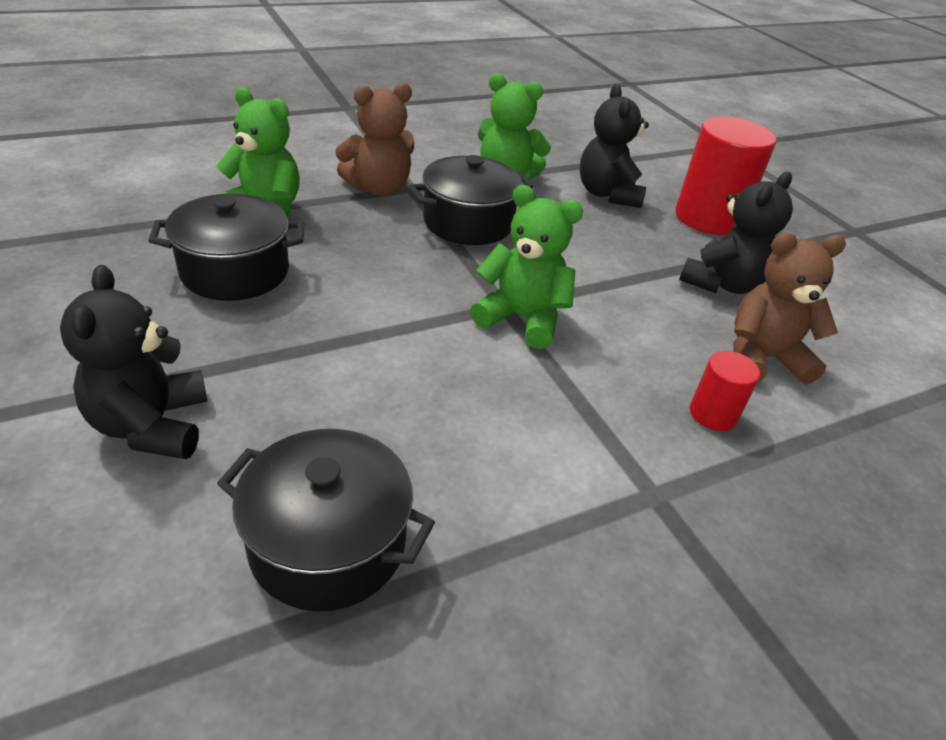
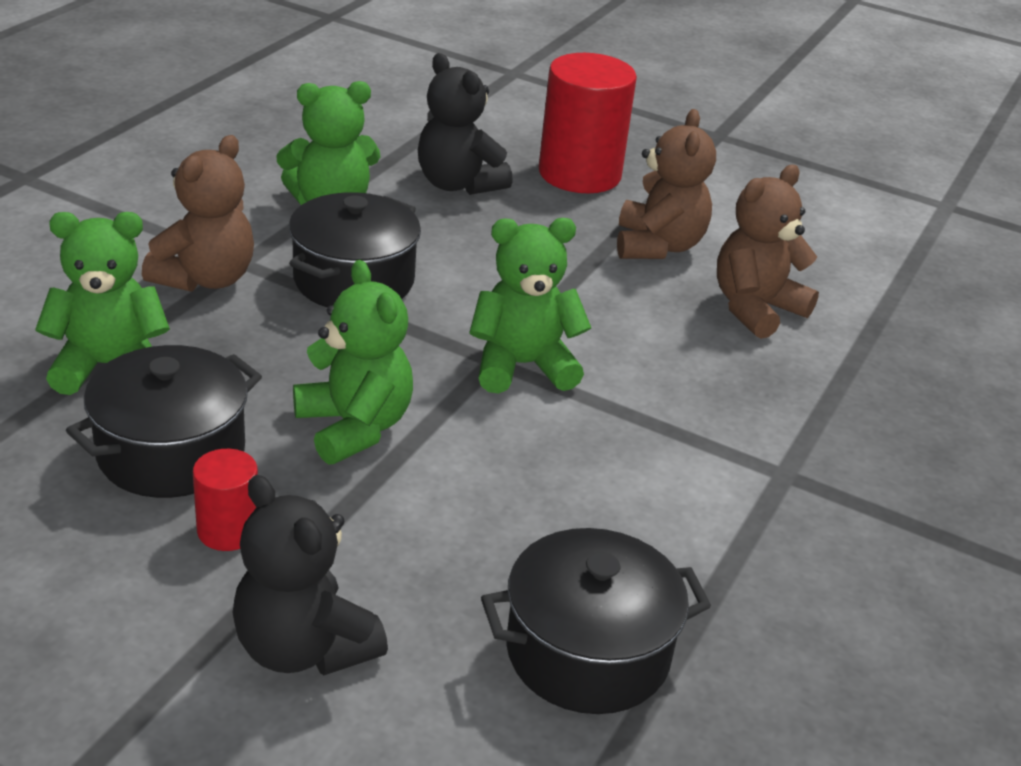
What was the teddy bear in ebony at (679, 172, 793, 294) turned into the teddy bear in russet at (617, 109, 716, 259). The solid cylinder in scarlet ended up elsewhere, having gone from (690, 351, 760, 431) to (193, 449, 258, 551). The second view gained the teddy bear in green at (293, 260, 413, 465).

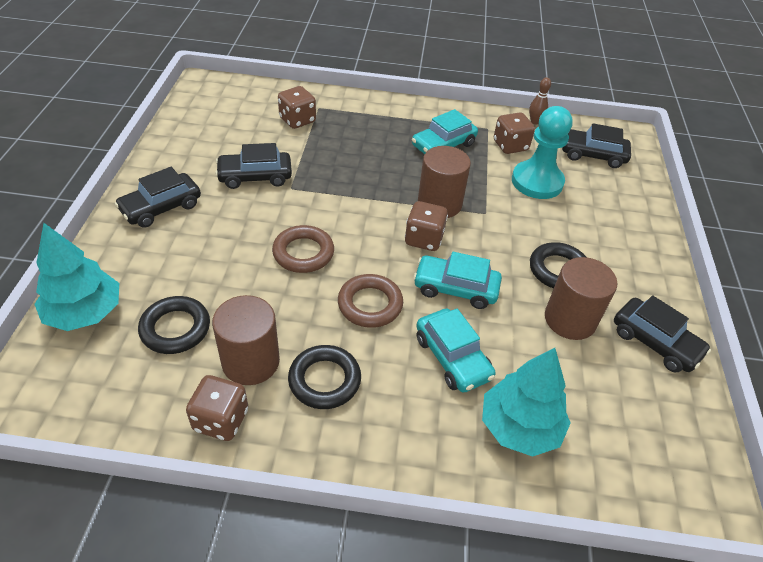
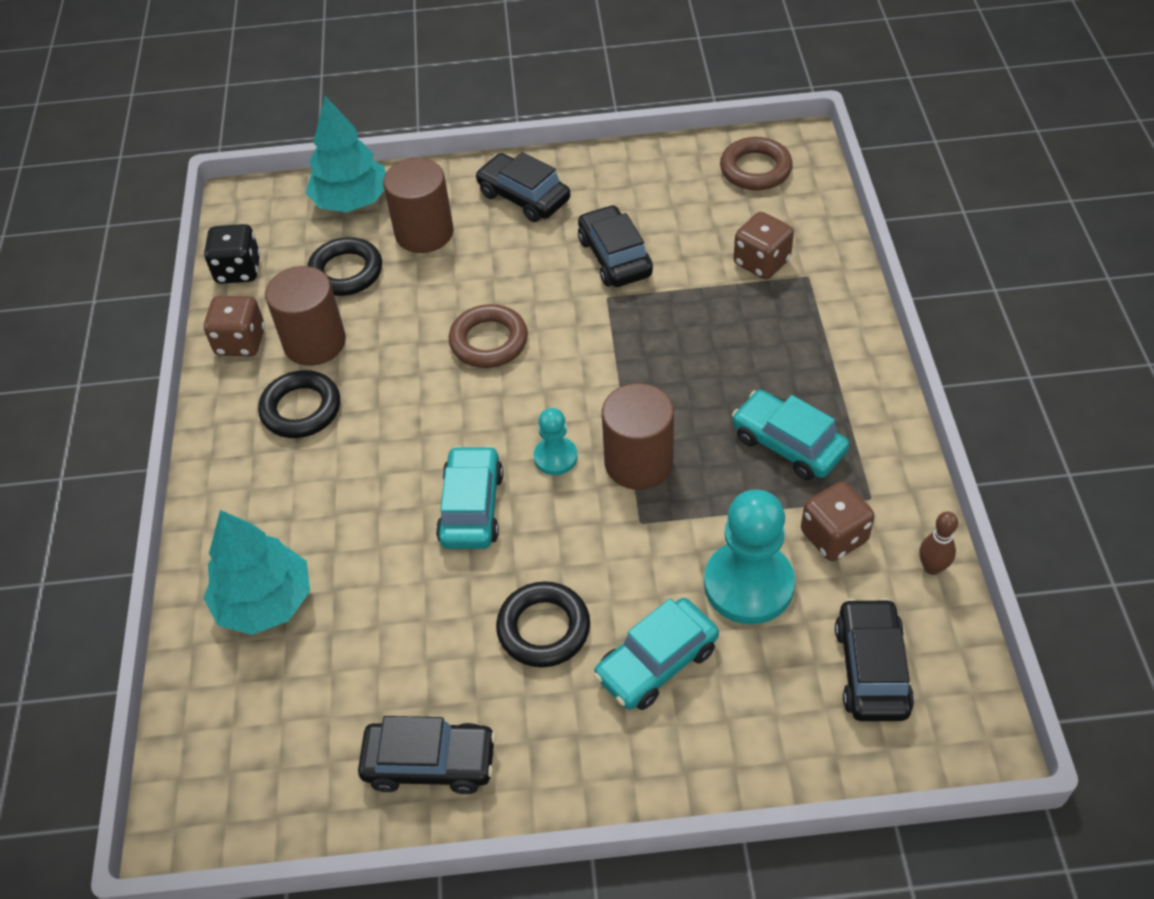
Where the game die in russet stood at (405, 201, 448, 251), the pawn in aqua came to stand at (534, 408, 578, 475). The solid cylinder in russet ended up elsewhere, having gone from (545, 257, 618, 340) to (383, 158, 453, 253). The torus in russet ended up elsewhere, having gone from (338, 274, 403, 328) to (720, 137, 793, 190). The toy car in ebony at (614, 295, 711, 373) ended up facing another way, 120 degrees counterclockwise from before. The toy car in aqua ended up elsewhere, having gone from (416, 309, 496, 393) to (593, 598, 719, 710). The second view gained the game die in ebony at (204, 224, 260, 284).

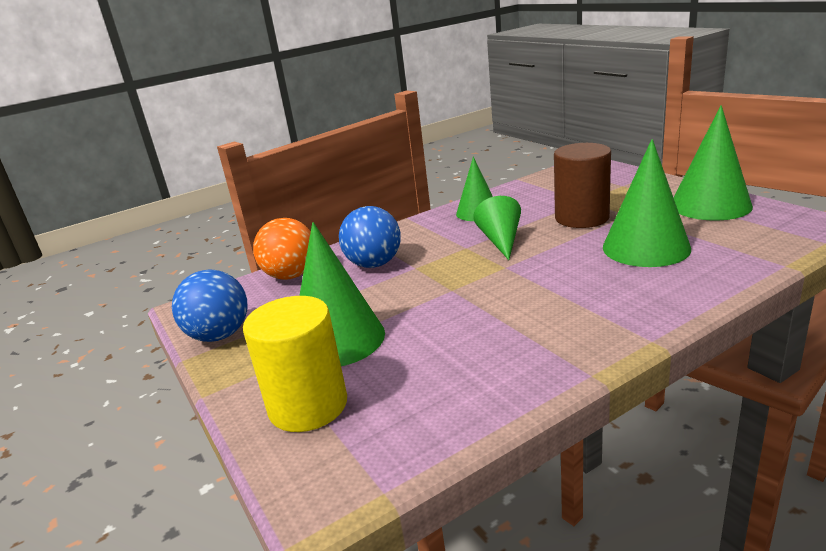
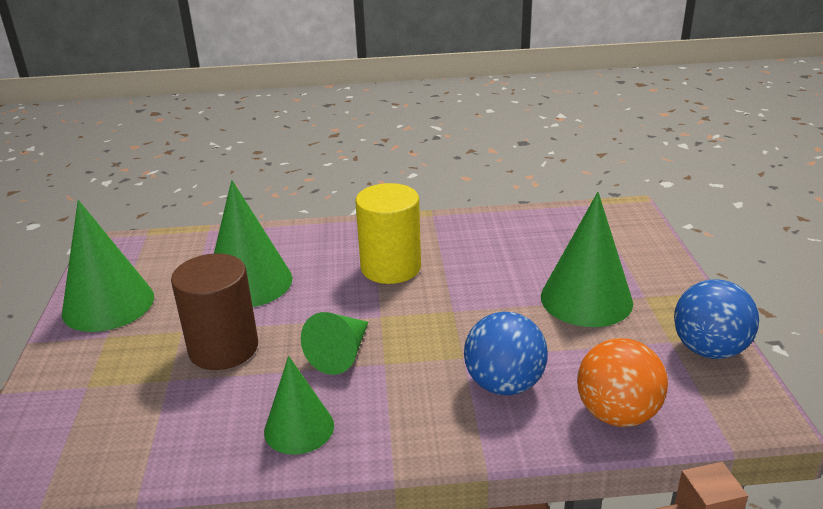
The solid cylinder in golden ended up elsewhere, having gone from (243, 296, 347, 432) to (355, 183, 421, 284).

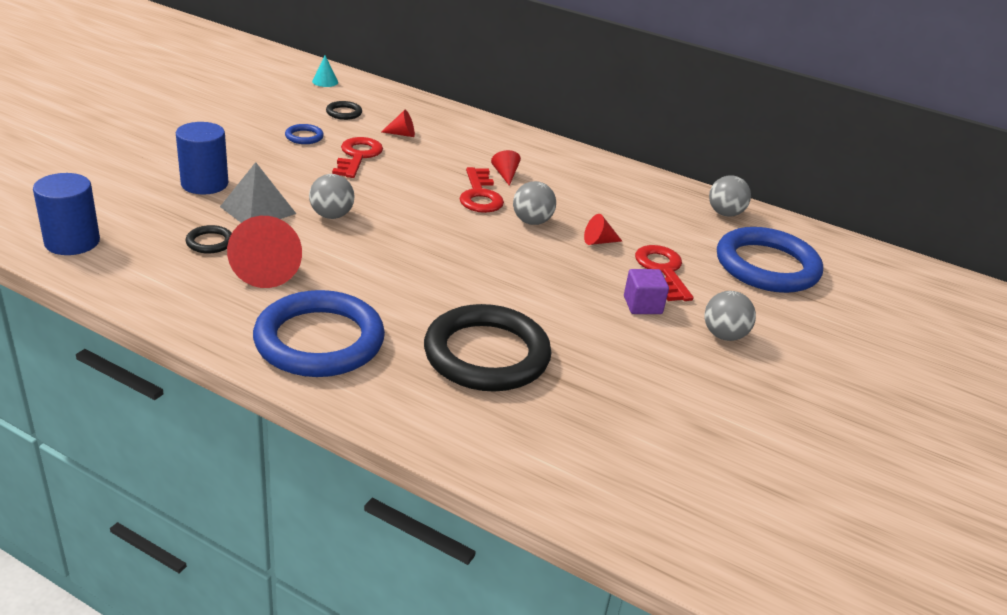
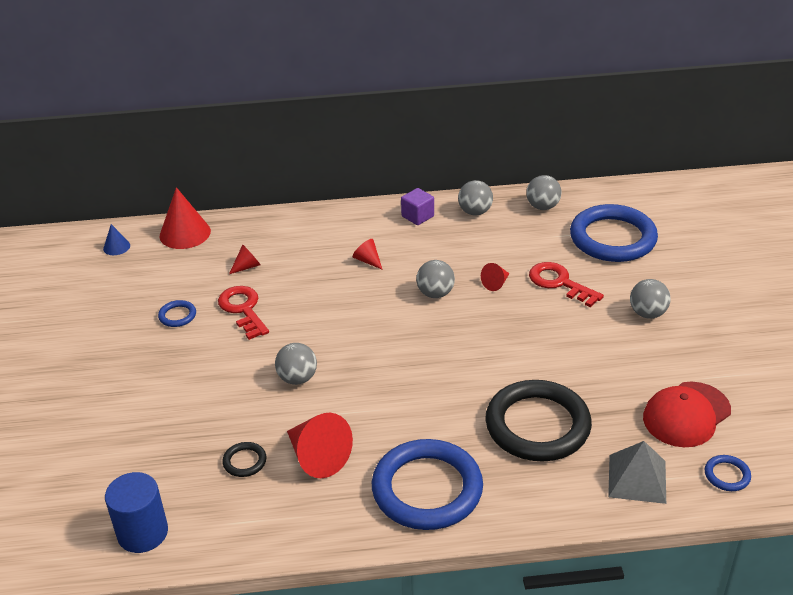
What was the cone in aqua at (312, 55, 338, 87) turned into the cone in cobalt at (103, 224, 130, 255). The second view lost the torus in ebony at (326, 101, 362, 120). The second view lost the solid cylinder in cobalt at (176, 122, 228, 195). The solid pyramid in ash-grey ended up elsewhere, having gone from (220, 162, 296, 223) to (608, 441, 666, 504). The second view lost the latchkey in scarlet at (459, 167, 504, 213). The cube in violet ended up elsewhere, having gone from (624, 269, 669, 314) to (401, 188, 434, 225). The second view gained the ball in ash-grey at (458, 180, 493, 216). The second view gained the cone in scarlet at (160, 187, 211, 249). The second view gained the cap in scarlet at (643, 382, 731, 447). The second view gained the torus in cobalt at (705, 455, 751, 491).

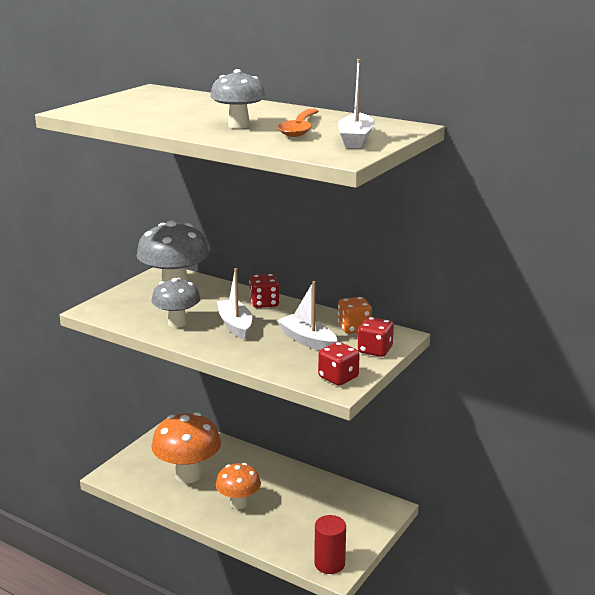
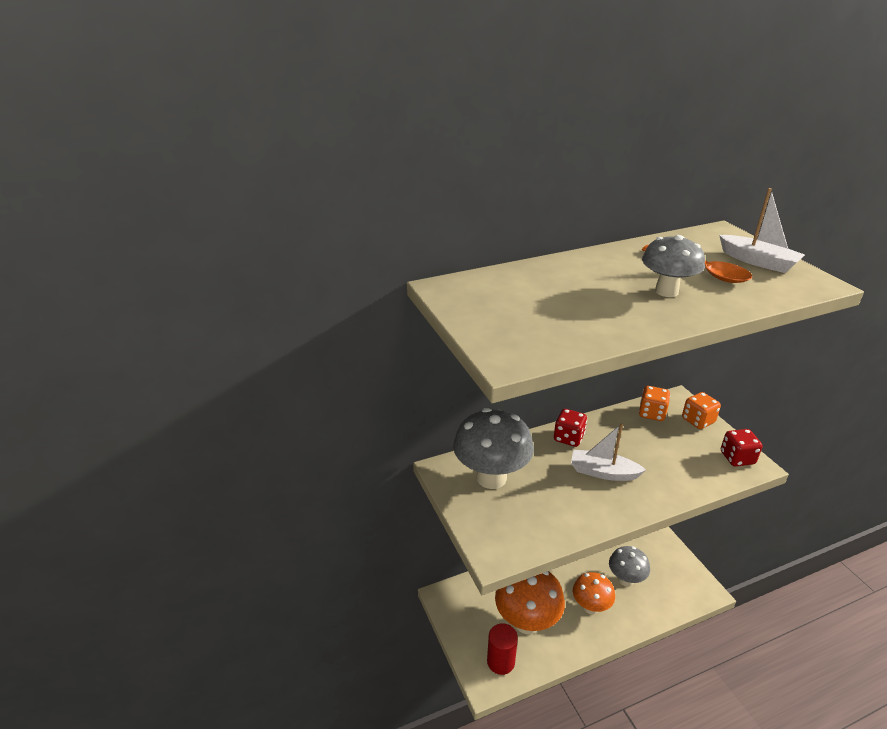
The fungus in ash-grey ended up elsewhere, having gone from (152, 278, 200, 328) to (609, 546, 650, 587). The second view lost the sailboat in pure white at (277, 281, 337, 350). What was the game die in scarlet at (358, 317, 394, 357) turned into the game die in bright orange at (682, 392, 721, 429). The solid cylinder in scarlet ended up elsewhere, having gone from (314, 515, 346, 574) to (487, 623, 518, 675).

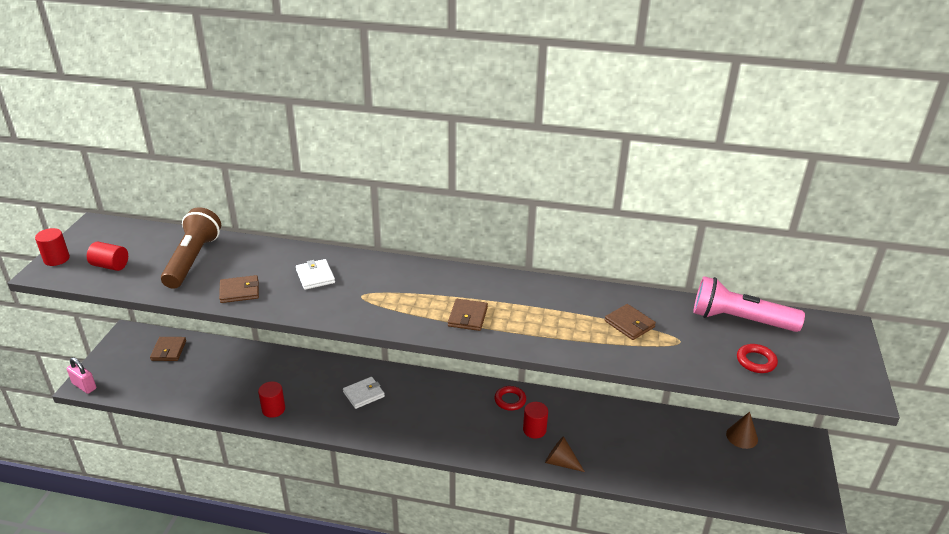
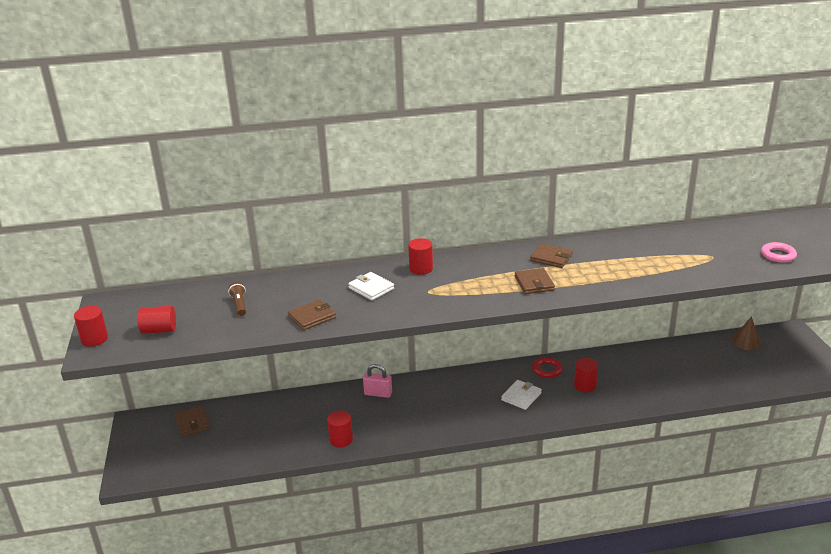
The size of the torch in russet at (161, 207, 221, 289) changed by a factor of 0.43. The second view lost the torch in pink at (693, 276, 805, 332). The card wallet in russet ended up elsewhere, having gone from (605, 304, 656, 340) to (530, 244, 573, 268). What was the torus in scarlet at (737, 344, 778, 373) turned into the torus in pink at (761, 242, 797, 263). The lock in pink ended up elsewhere, having gone from (67, 357, 96, 394) to (363, 364, 392, 398). The card wallet in pure white ended up elsewhere, having gone from (343, 377, 385, 409) to (501, 380, 542, 410). The second view lost the cone in russet at (545, 436, 585, 472). The second view gained the solid cylinder in scarlet at (408, 238, 433, 275).

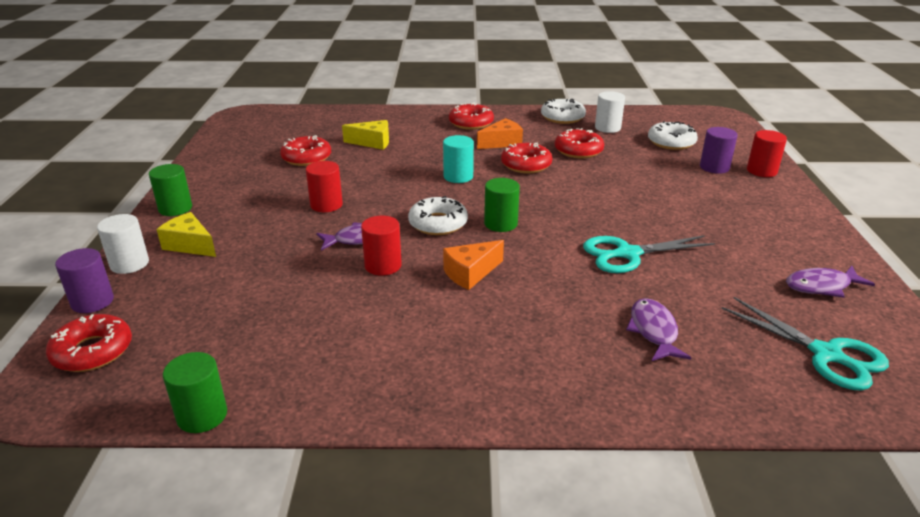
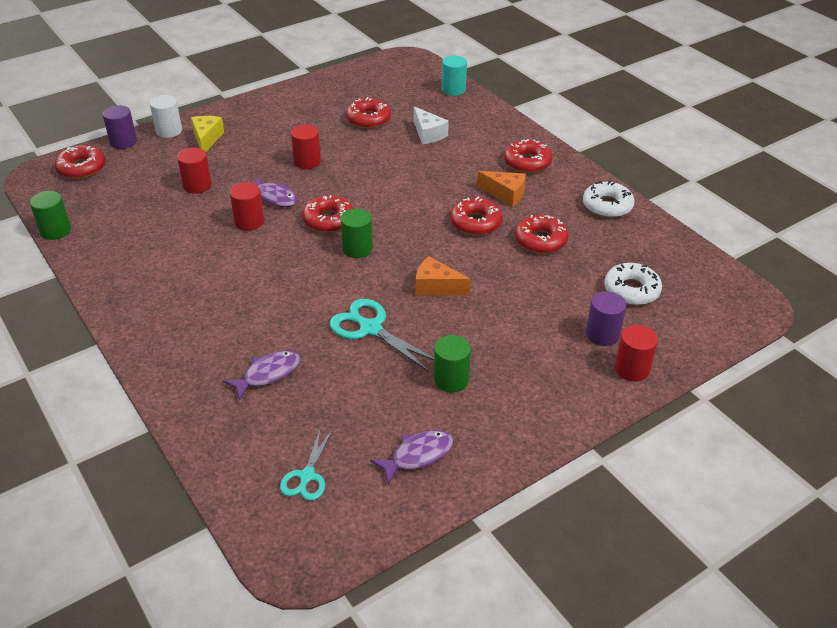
The second view lost the solid cylinder in pure white at (595, 91, 625, 133). What was the cheese wedge in golden at (342, 120, 389, 150) turned into the cheese wedge in pure white at (414, 106, 449, 144). The solid cylinder in aqua ended up elsewhere, having gone from (443, 135, 474, 183) to (442, 56, 467, 96). The solid cylinder in green ended up elsewhere, having gone from (149, 164, 192, 216) to (434, 335, 471, 392). What was the donut in pure white at (408, 196, 468, 235) turned into the donut in scarlet at (302, 195, 354, 233). The cheese wedge in bright orange ended up elsewhere, having gone from (443, 240, 504, 290) to (416, 256, 471, 295). The fish in violet at (786, 266, 875, 298) ended up facing another way, 105 degrees clockwise from before. The size of the scissors in aqua at (722, 297, 889, 391) changed by a factor of 0.64. The second view gained the solid cylinder in scarlet at (177, 147, 212, 194).

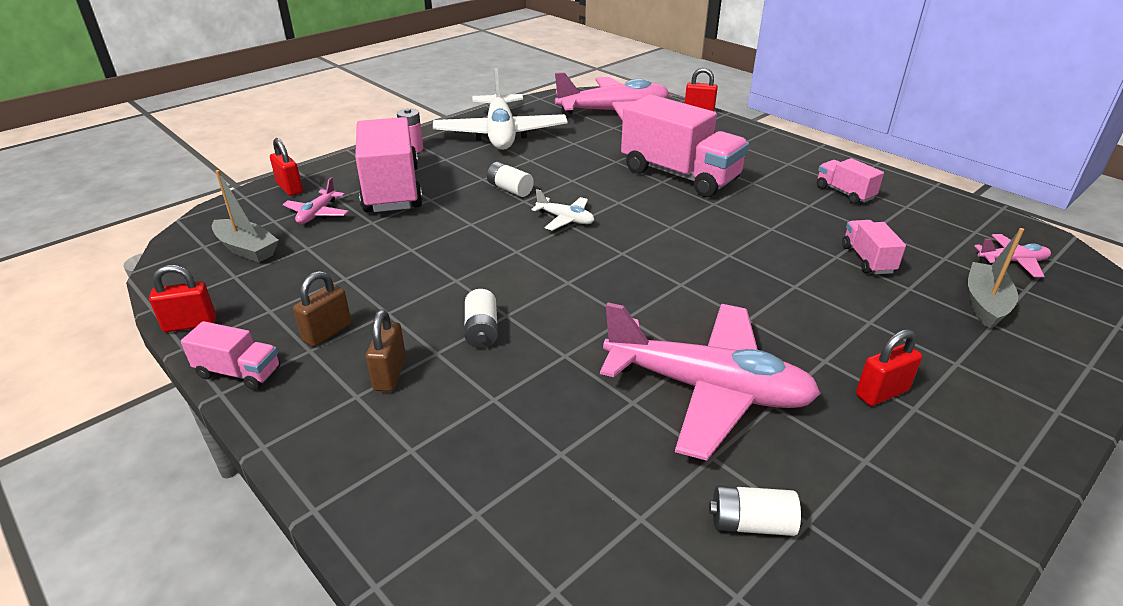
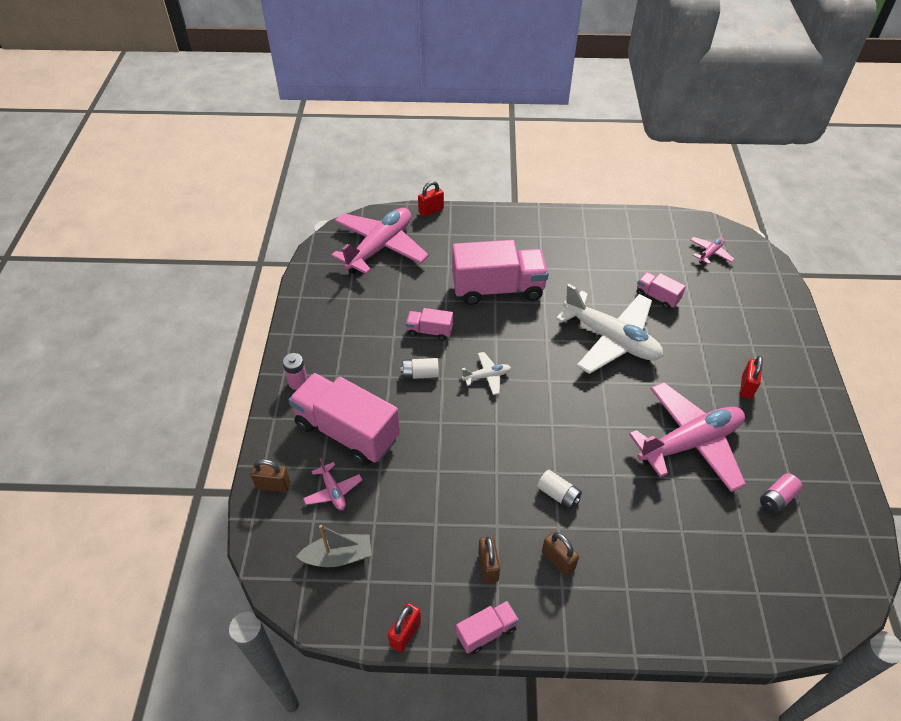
The plane in pure white ended up elsewhere, having gone from (433, 68, 568, 150) to (556, 284, 663, 374). What was the lock in scarlet at (270, 138, 303, 196) turned into the lock in russet at (250, 459, 291, 492). The lorry in pink ended up elsewhere, having gone from (817, 158, 884, 204) to (406, 308, 453, 341). The second view lost the sailboat in ash-grey at (968, 228, 1024, 329). What was the battery in pure white at (709, 485, 801, 536) turned into the battery in pink at (760, 473, 803, 514).

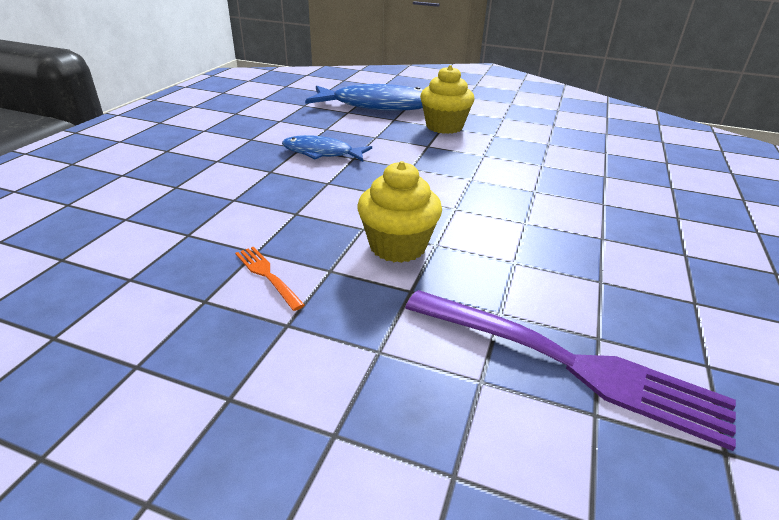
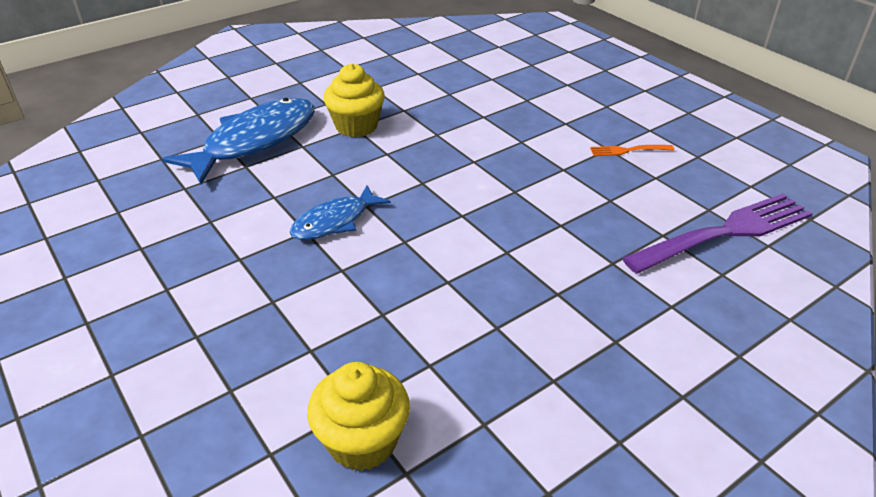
The fairy cake in golden ended up elsewhere, having gone from (357, 161, 442, 263) to (307, 362, 410, 471). The fork in bright orange ended up elsewhere, having gone from (235, 247, 305, 311) to (590, 145, 674, 156).

